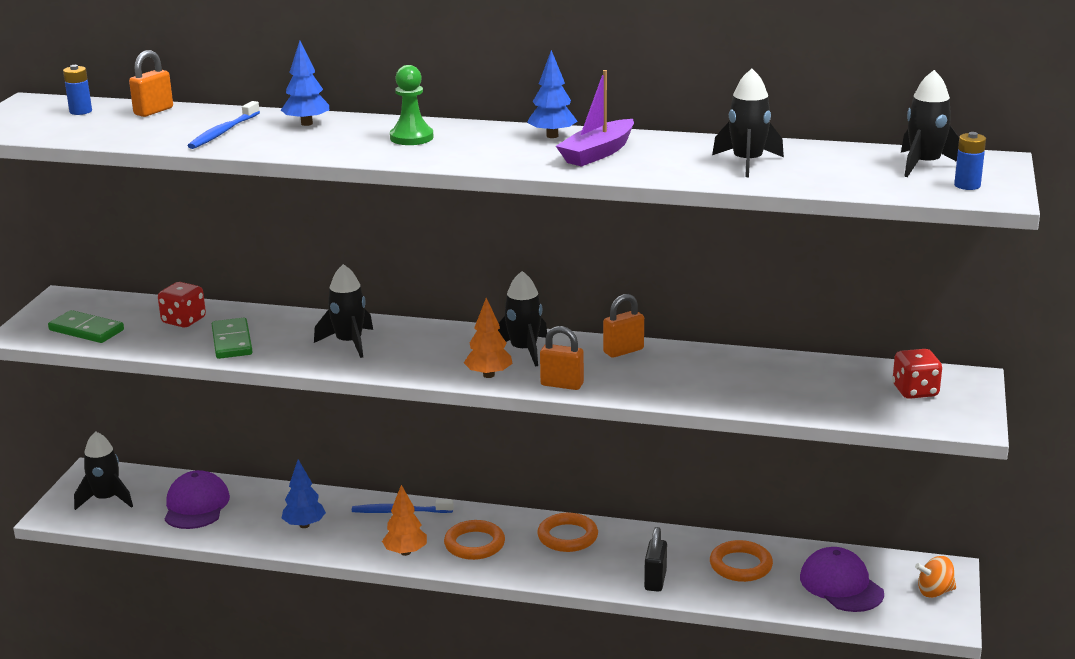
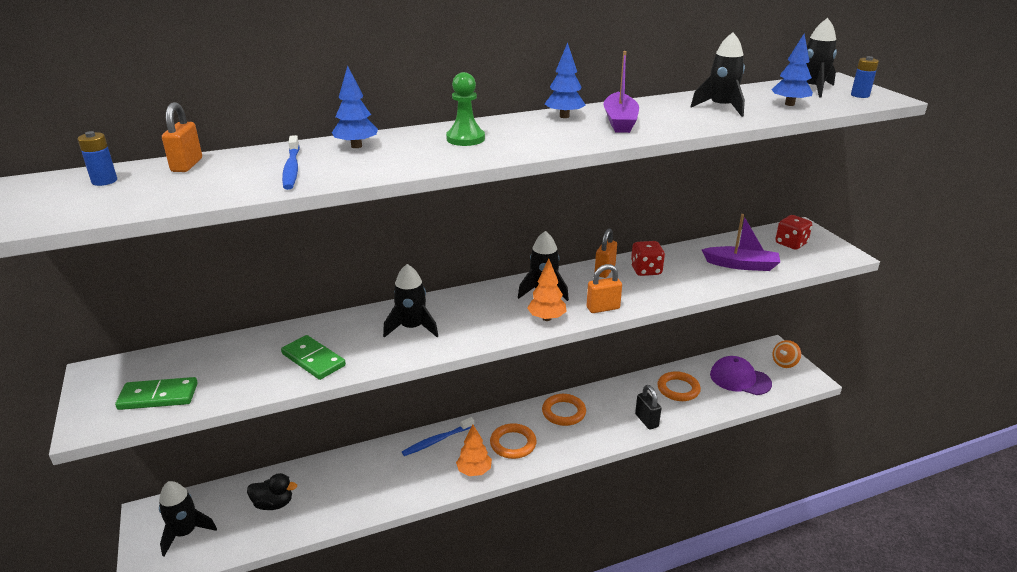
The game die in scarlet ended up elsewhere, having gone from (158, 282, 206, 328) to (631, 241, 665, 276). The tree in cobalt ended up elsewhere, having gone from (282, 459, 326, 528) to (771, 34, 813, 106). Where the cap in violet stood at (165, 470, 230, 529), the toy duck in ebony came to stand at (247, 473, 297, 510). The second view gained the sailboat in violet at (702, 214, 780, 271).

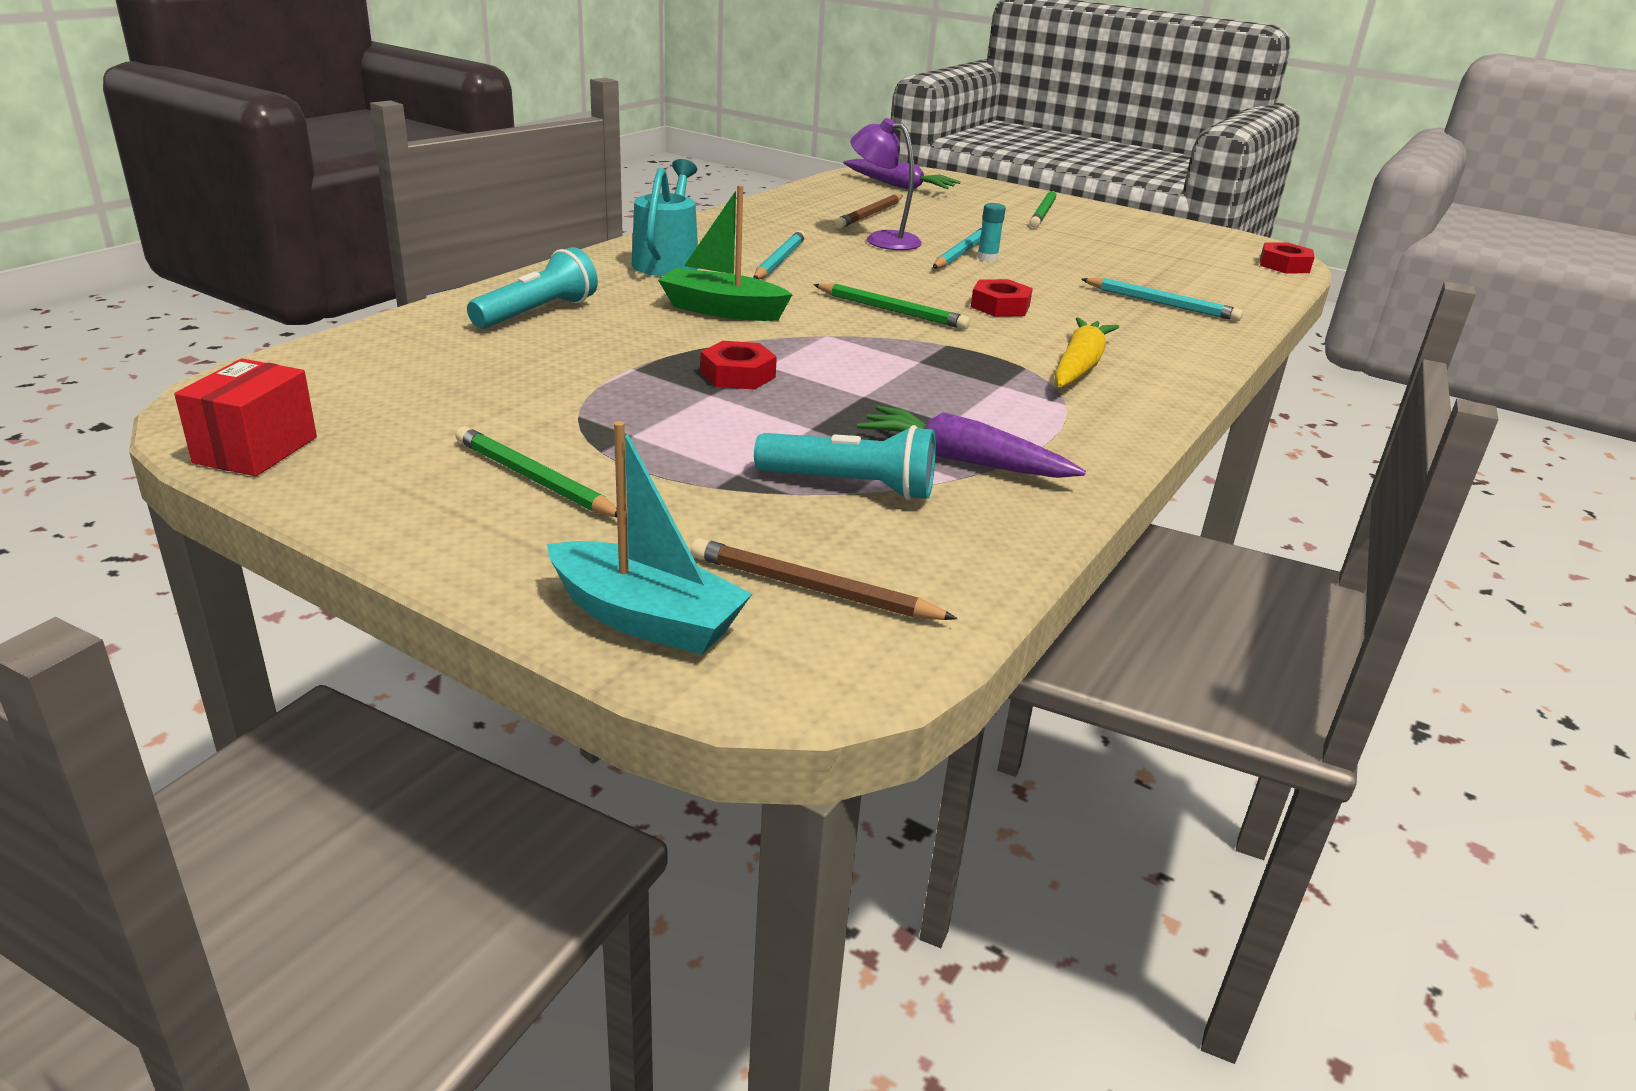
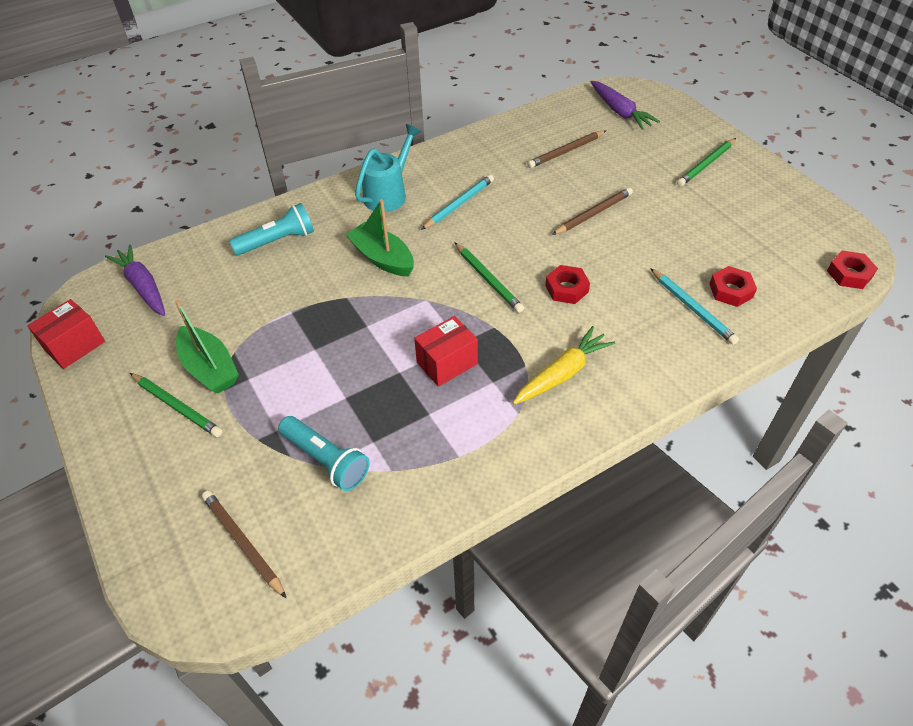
The second view lost the reading lamp in violet at (851, 118, 922, 250). The second view lost the glue stick in aqua at (977, 203, 1006, 261). What was the lead pencil in aqua at (933, 228, 982, 269) turned into the lead pencil in russet at (552, 187, 633, 235). The hex nut in scarlet ended up elsewhere, having gone from (700, 341, 777, 390) to (709, 266, 757, 307). The root vegetable in violet ended up elsewhere, having gone from (857, 406, 1086, 478) to (105, 244, 165, 316). The second view lost the sailboat in aqua at (547, 421, 752, 655). The lead pencil in green at (455, 426, 617, 517) ended up facing another way, 150 degrees clockwise from before. The second view gained the sailboat in green at (175, 300, 239, 393). The second view gained the package in scarlet at (414, 316, 478, 387).

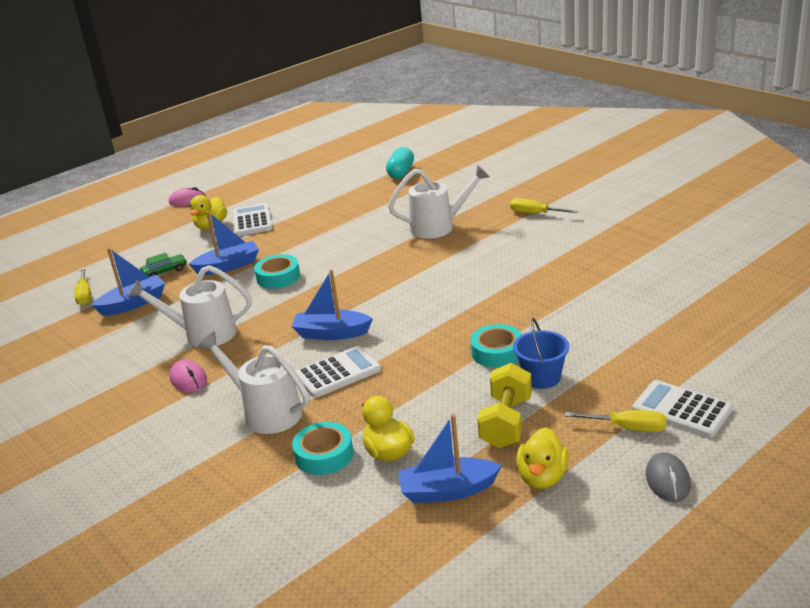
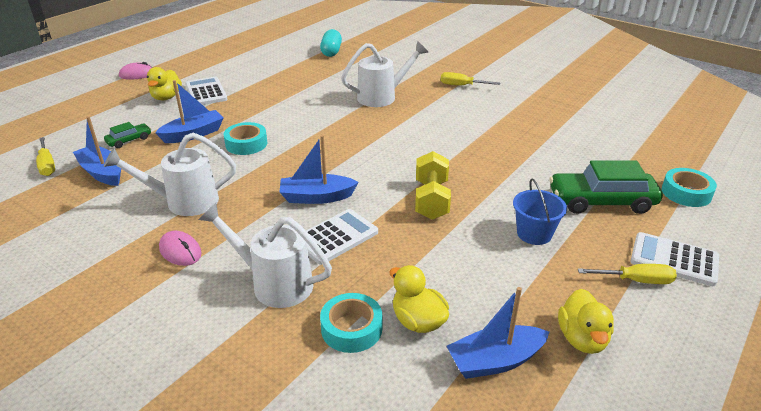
The sailboat in cobalt at (91, 248, 165, 316) ended up facing another way, 90 degrees counterclockwise from before. The sticky tape in aqua ended up elsewhere, having gone from (471, 324, 522, 368) to (662, 168, 717, 207). The dumbbell in golden ended up elsewhere, having gone from (477, 363, 532, 448) to (415, 151, 451, 220). The second view lost the mouse in ash-grey at (646, 452, 691, 502). The second view gained the toy car in green at (549, 160, 663, 214).

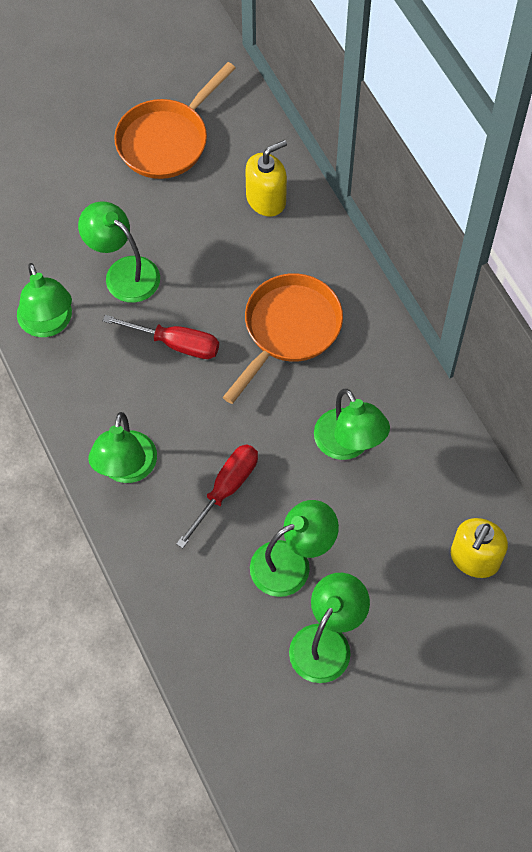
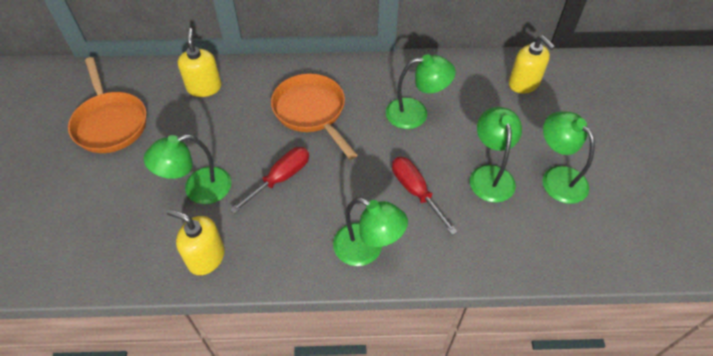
Where the reading lamp in green stood at (17, 263, 72, 337), the soap pump in golden came to stand at (167, 209, 225, 275).

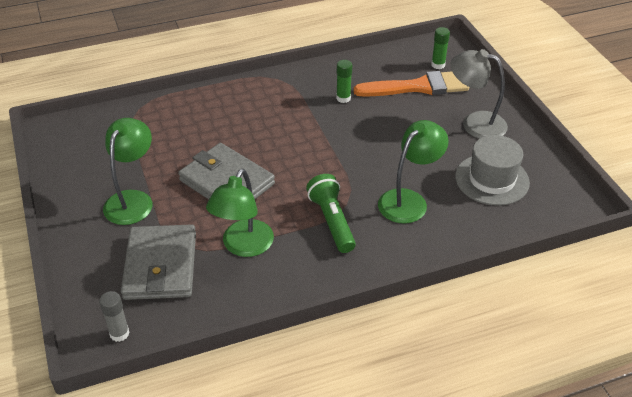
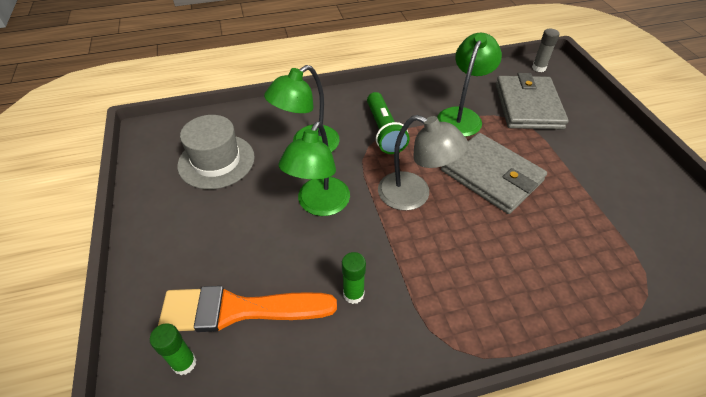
The reading lamp in ash-grey ended up elsewhere, having gone from (451, 49, 508, 139) to (378, 115, 468, 211). The reading lamp in green ended up elsewhere, having gone from (103, 118, 152, 225) to (278, 121, 350, 216).

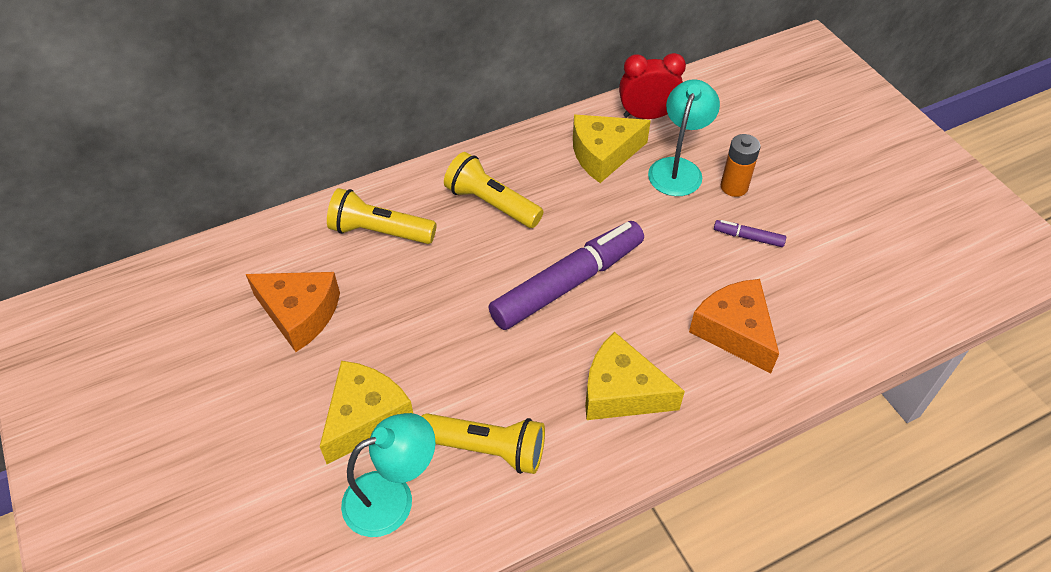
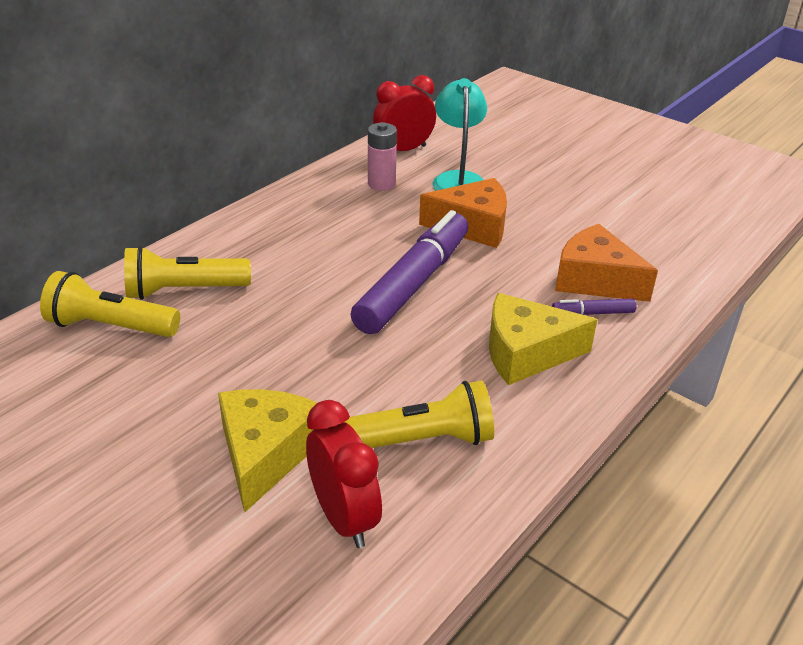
Where the cheese wedge in golden stood at (573, 115, 651, 183), the battery in pink came to stand at (368, 122, 397, 191). The second view lost the battery in bright orange at (721, 134, 761, 197). The torch in golden ended up elsewhere, having gone from (444, 152, 543, 228) to (40, 271, 180, 337). The marker in violet ended up elsewhere, having gone from (714, 220, 786, 247) to (552, 298, 636, 315). The cheese wedge in bright orange ended up elsewhere, having gone from (246, 272, 340, 352) to (419, 178, 507, 248). Where the reading lamp in aqua stood at (341, 413, 435, 537), the bedside clock in scarlet came to stand at (306, 400, 382, 548).

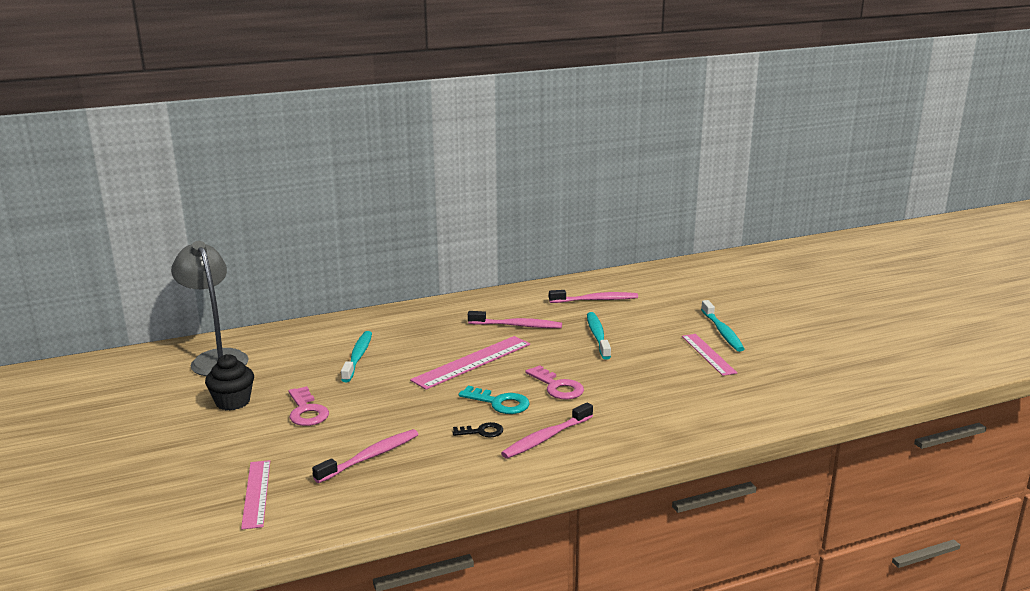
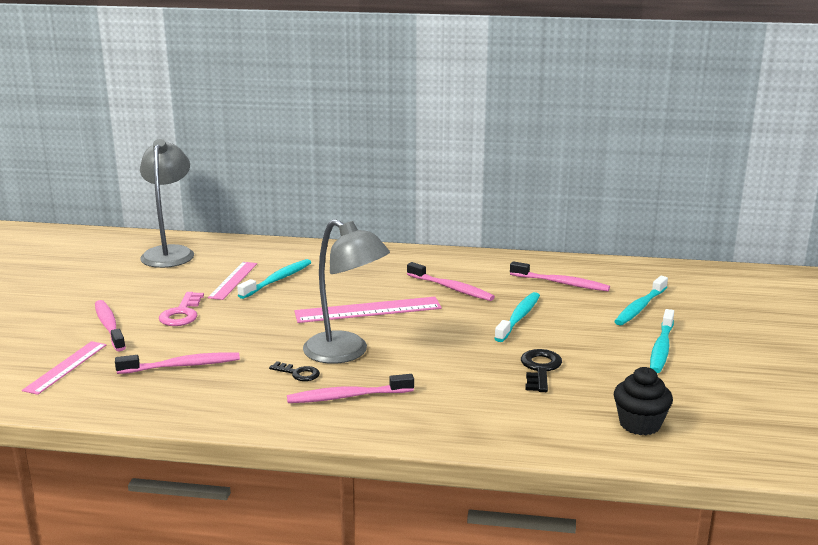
The straightedge in pink ended up elsewhere, having gone from (682, 334, 737, 376) to (208, 262, 257, 300). The fairy cake in ebony ended up elsewhere, having gone from (205, 354, 254, 410) to (614, 367, 673, 435). The second view lost the latchkey in pink at (525, 365, 584, 400). Where the latchkey in aqua stood at (459, 386, 530, 414), the reading lamp in ash-grey came to stand at (303, 219, 390, 364). The second view gained the dental brush in aqua at (614, 276, 668, 325). The second view gained the dental brush in pink at (95, 300, 126, 351). The second view gained the latchkey in ebony at (521, 349, 562, 392).

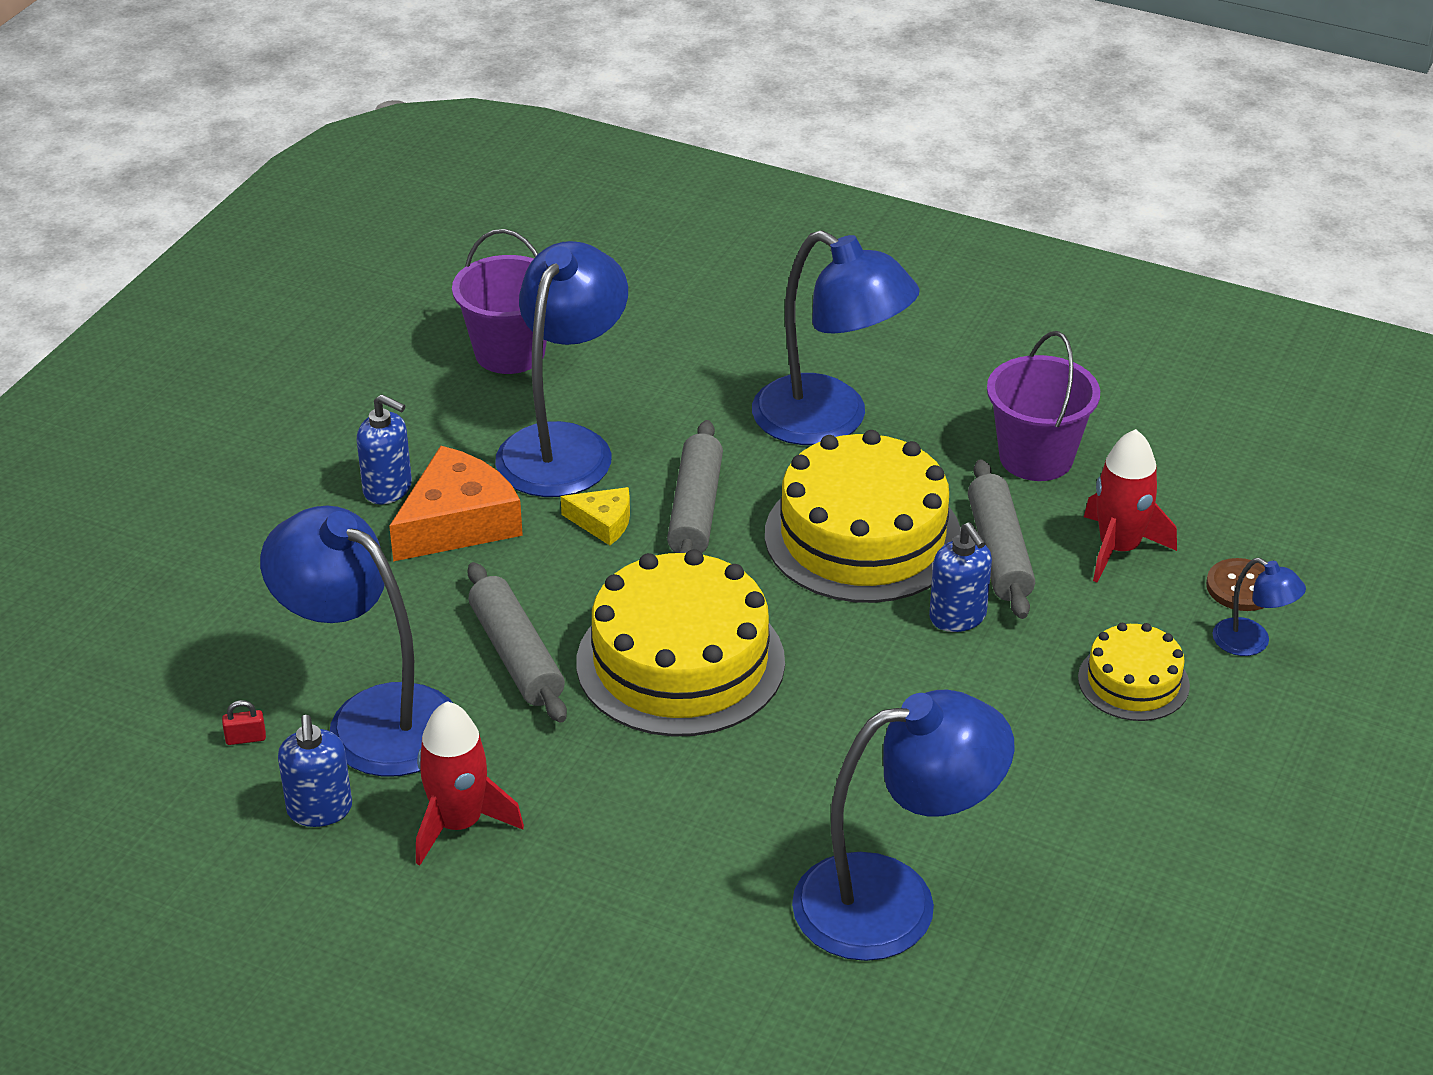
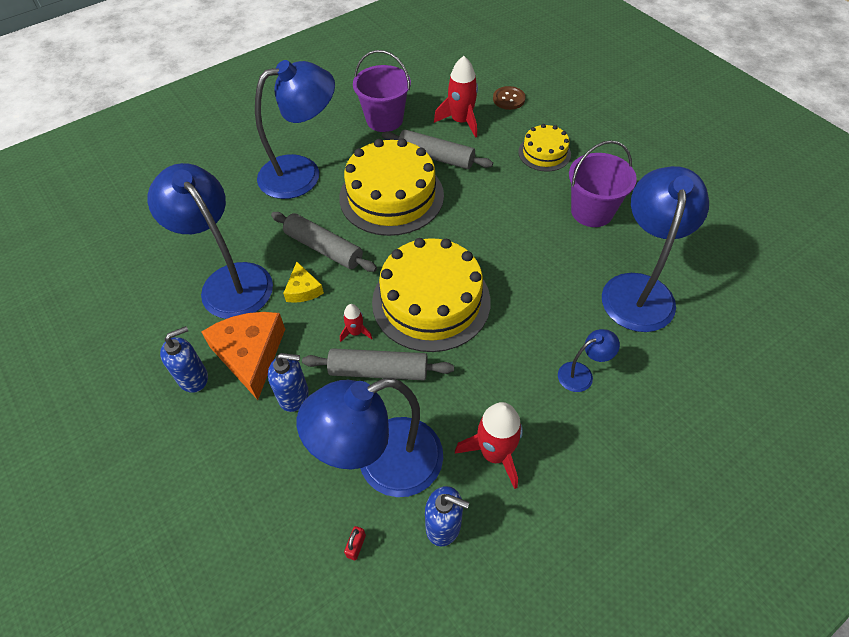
The sand bucket in violet ended up elsewhere, having gone from (452, 229, 547, 374) to (569, 140, 637, 227). The cheese wedge in golden at (561, 487, 630, 545) ended up facing another way, 120 degrees clockwise from before. The soap pump in cobalt ended up elsewhere, having gone from (929, 522, 992, 632) to (268, 353, 309, 412). The reading lamp in cobalt ended up elsewhere, having gone from (1212, 558, 1306, 656) to (558, 329, 620, 392). The second view gained the spaceship in scarlet at (340, 304, 373, 342).

